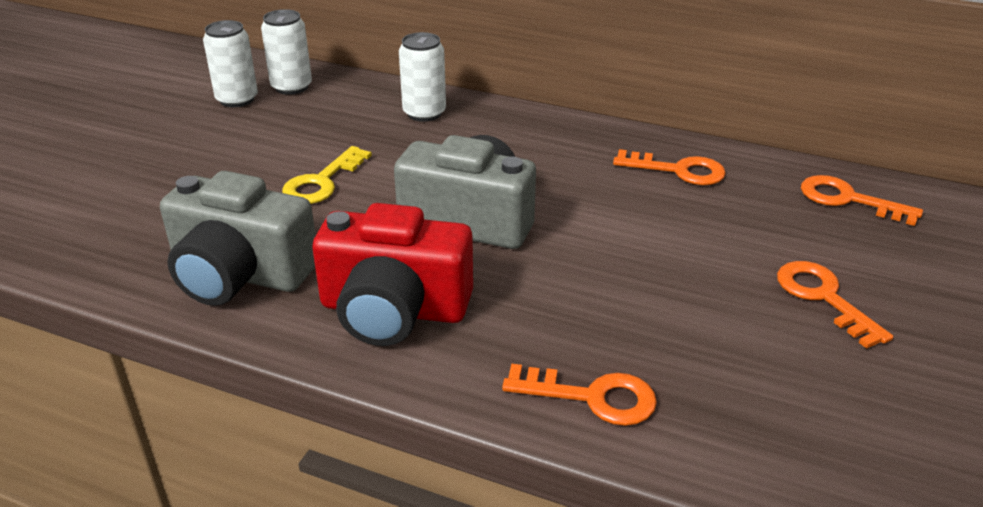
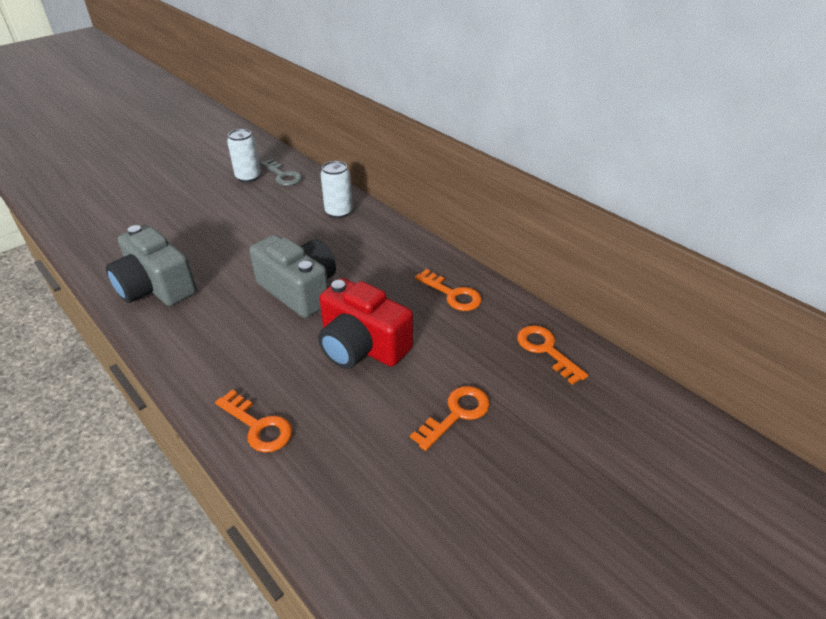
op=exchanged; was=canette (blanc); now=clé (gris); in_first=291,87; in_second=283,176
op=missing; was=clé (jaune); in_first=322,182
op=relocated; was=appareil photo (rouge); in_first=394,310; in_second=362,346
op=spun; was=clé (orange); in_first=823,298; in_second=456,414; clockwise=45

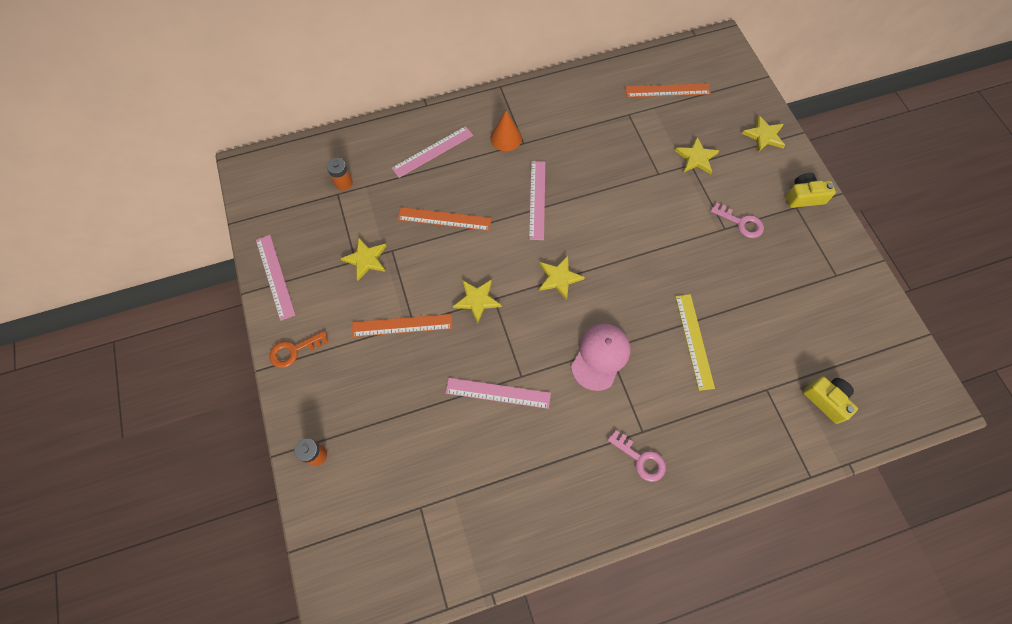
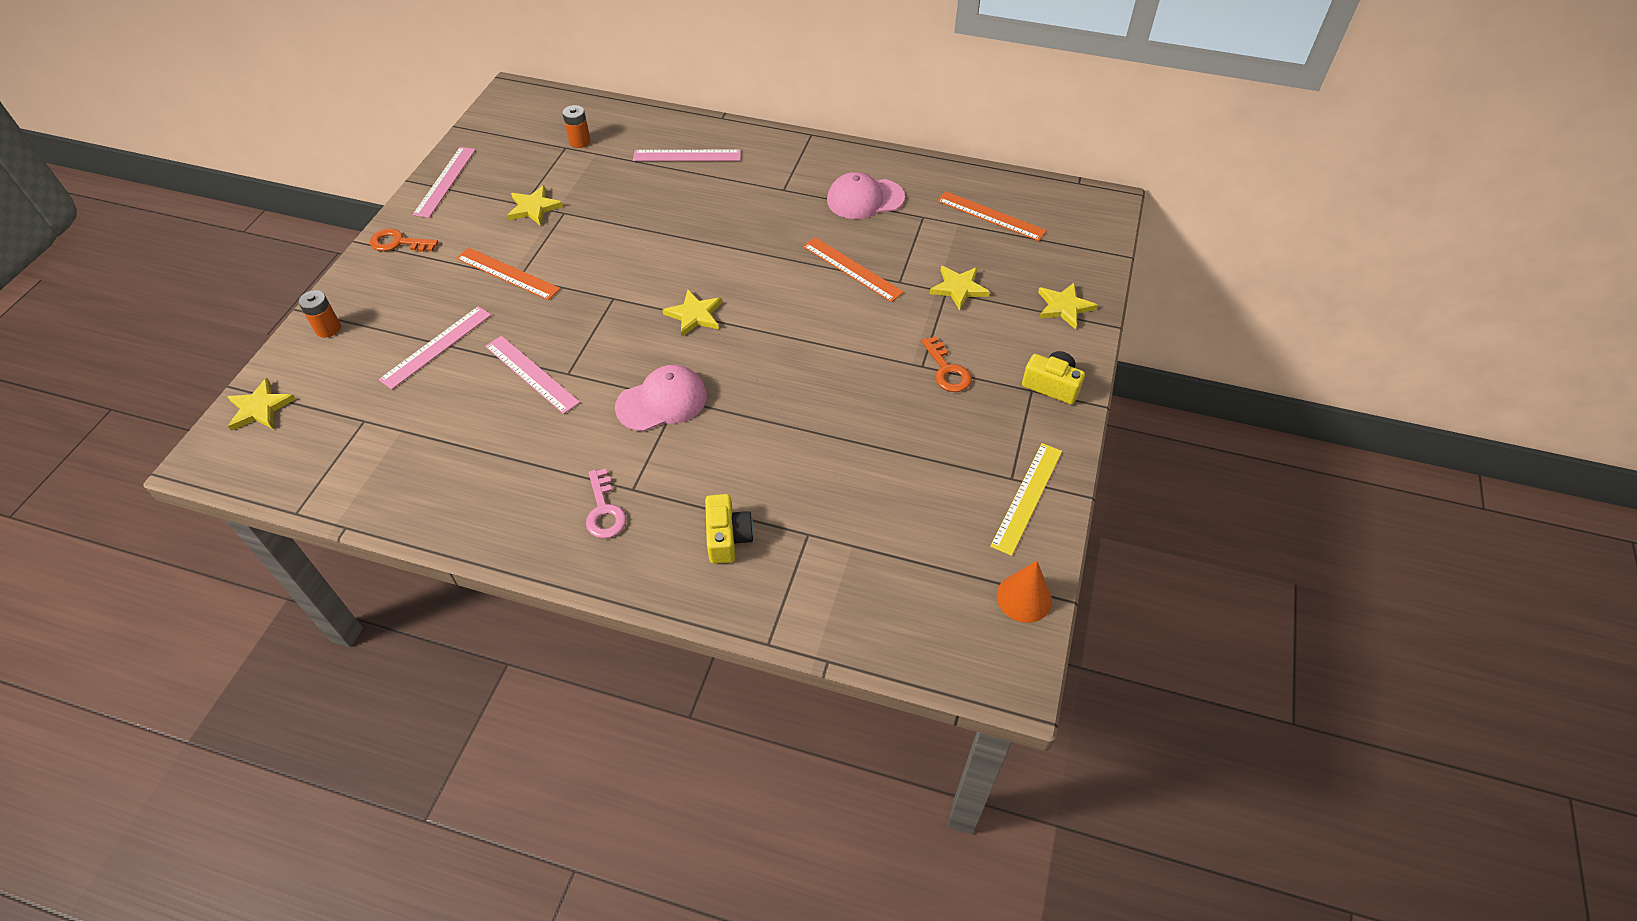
op=relocated; was=cône (orange); in_first=506,138; in_second=1024,598
op=relocated; was=règle (rose); in_first=537,199; in_second=436,347
op=colour; was=clé (rose); now=clé (orange); in_first=741,223; in_second=947,370
op=relocated; was=règle (orange); in_first=444,219; in_second=852,269
op=relocated; was=étoile (jaune); in_first=477,300; in_second=260,408
op=relocated; was=règle (jaune); in_first=694,341; in_second=1027,497
op=relocated; was=appareil photo (jaune); in_first=826,400; in_second=727,537
op=appeared; now=casquette (rose); in_second=865,199

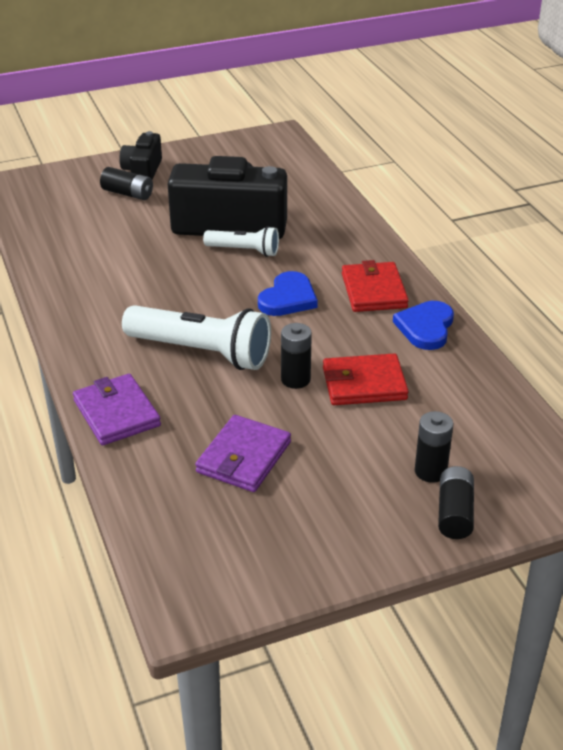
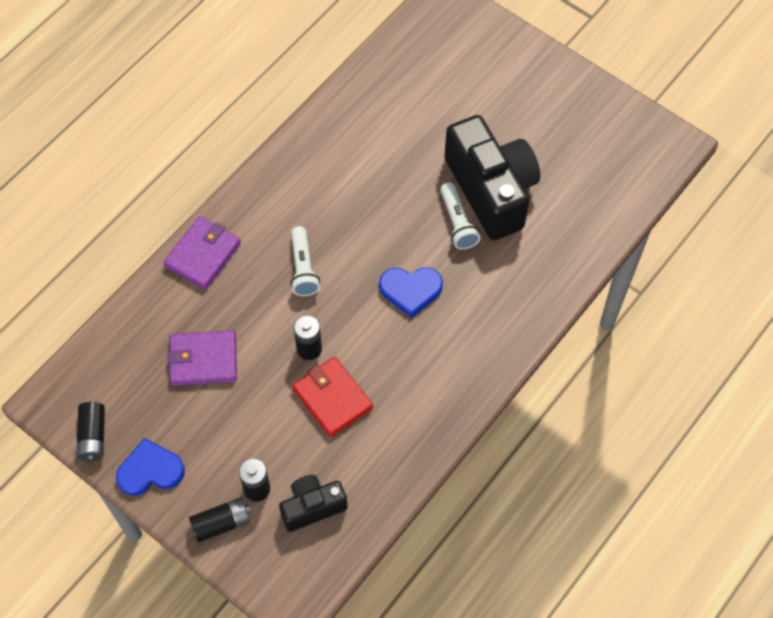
op=relocated; was=appareil photo (noir); in_first=143,171; in_second=312,507
op=relocated; was=pile (noir); in_first=128,193; in_second=93,436
op=missing; was=portefeuille (rouge); in_first=373,291
op=relocated; was=cœur (bleu); in_first=425,327; in_second=150,470
op=size; was=lampe de poche (blanc); in_first=201,352; in_second=303,268; ratio=0.57

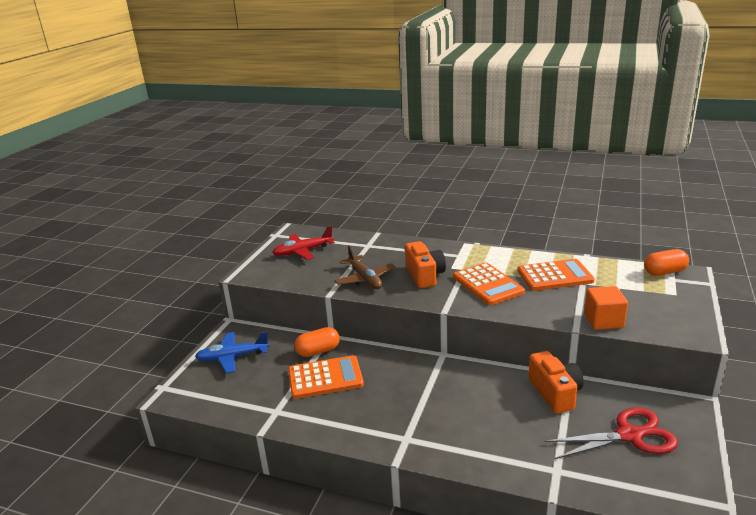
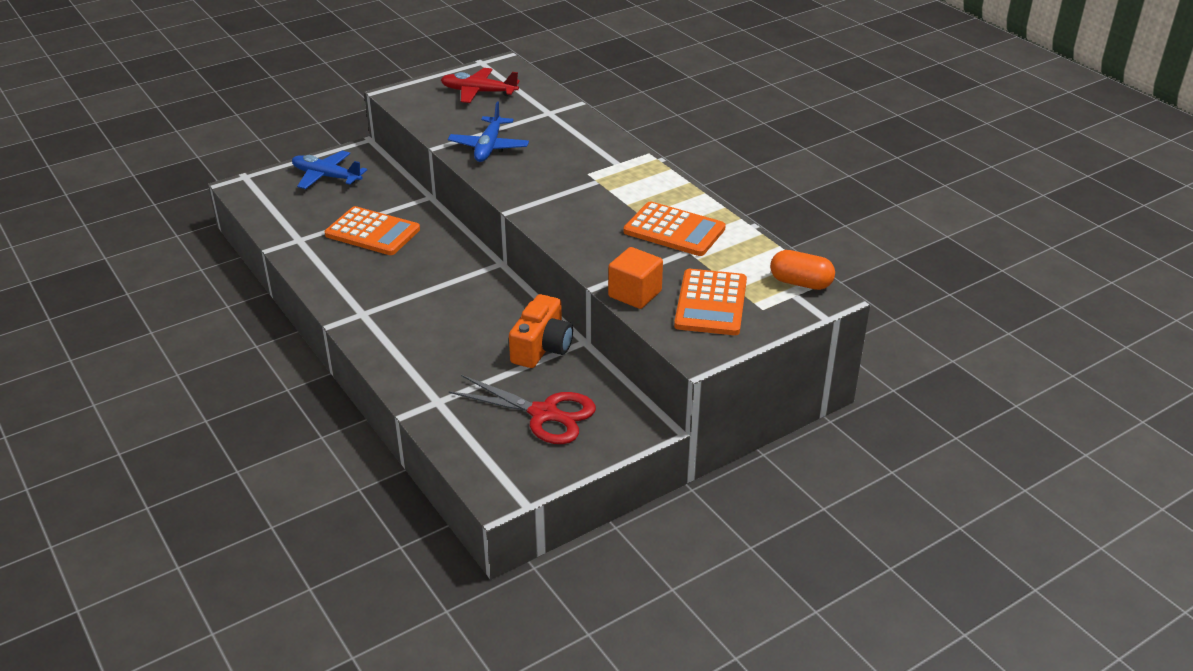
op=missing; was=appareil photo (orange); in_first=424,275
op=colour; was=avion (marron); now=avion (bleu); in_first=365,279; in_second=489,147
op=relocated; was=calculatrice (orange); in_first=488,284; in_second=711,303
op=missing; was=gélule (orange); in_first=318,351

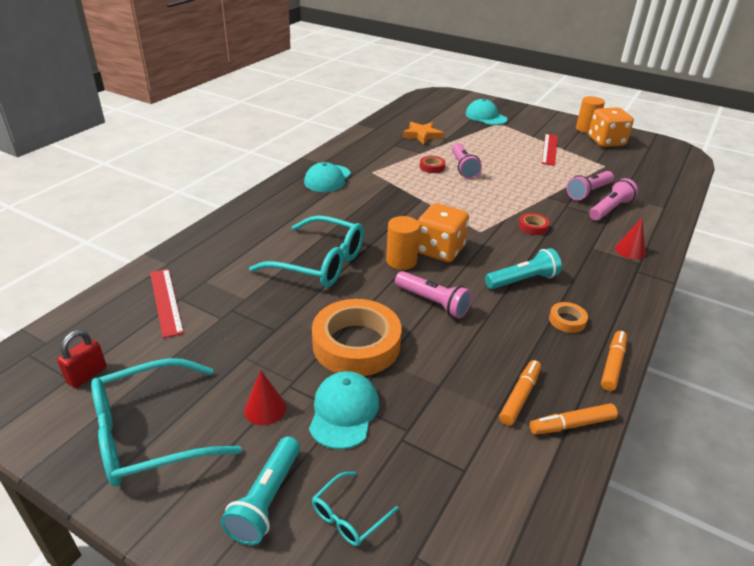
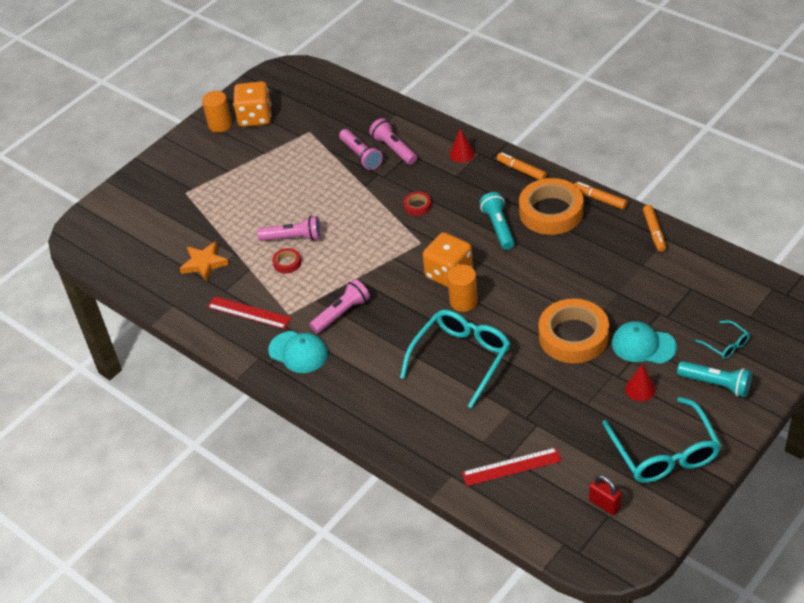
op=missing; was=casquette (turquoise); in_first=485,116
op=relocated; was=règle (rouge); in_first=549,149; in_second=249,312
op=relocated; was=lampe de poche (rose); in_first=433,303; in_second=342,313
op=size; was=ruban adhésif (orange); in_first=567,320; in_second=551,212; ratio=2.29
op=relocated; was=feutre (orange); in_first=519,396; in_second=521,170

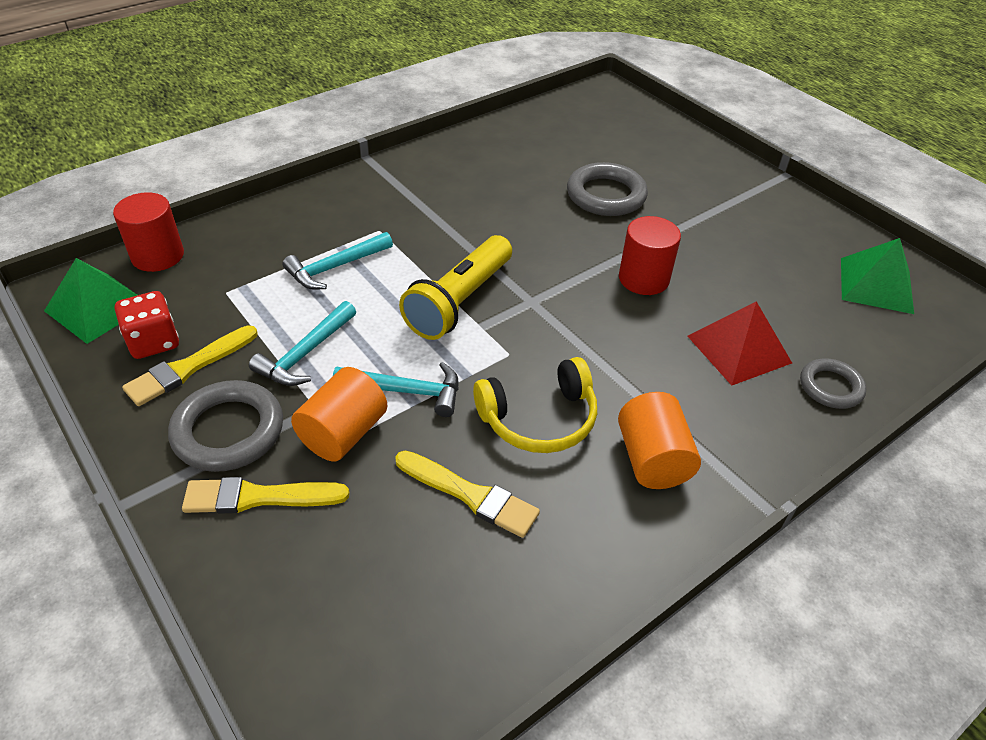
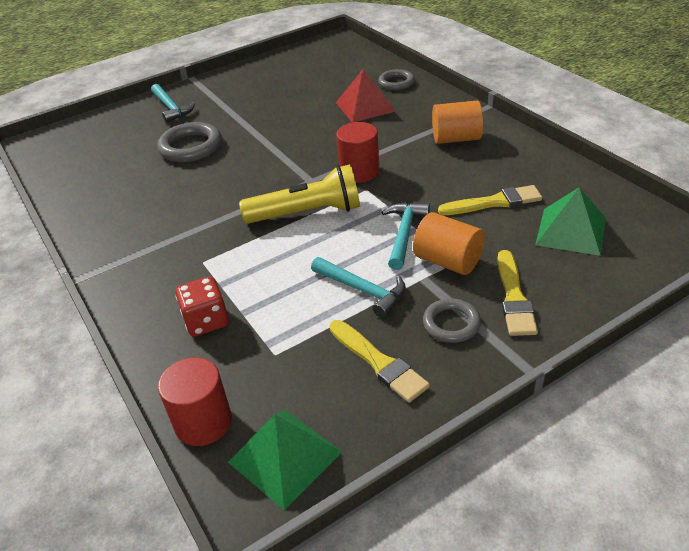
op=relocated; was=cylindre (rouge); in_first=643,279; in_second=359,172
op=relocated; was=marteau (turquoise); in_first=335,267; in_second=171,108
op=spun; was=lampe de poche (jaune); in_first=459,301; in_second=307,213; clockwise=-45
op=relocated; was=pyramide (vert); in_first=876,285; in_second=571,231
op=relocated; was=dé (rouge); in_first=153,342; in_second=206,321
op=missing; was=casque audio (jaune); in_first=539,419
op=size; was=anneau (gris); in_first=228,431; in_second=451,324; ratio=0.62
op=spun; was=pinceau (jaune); in_first=470,495; in_second=494,202; clockwise=45

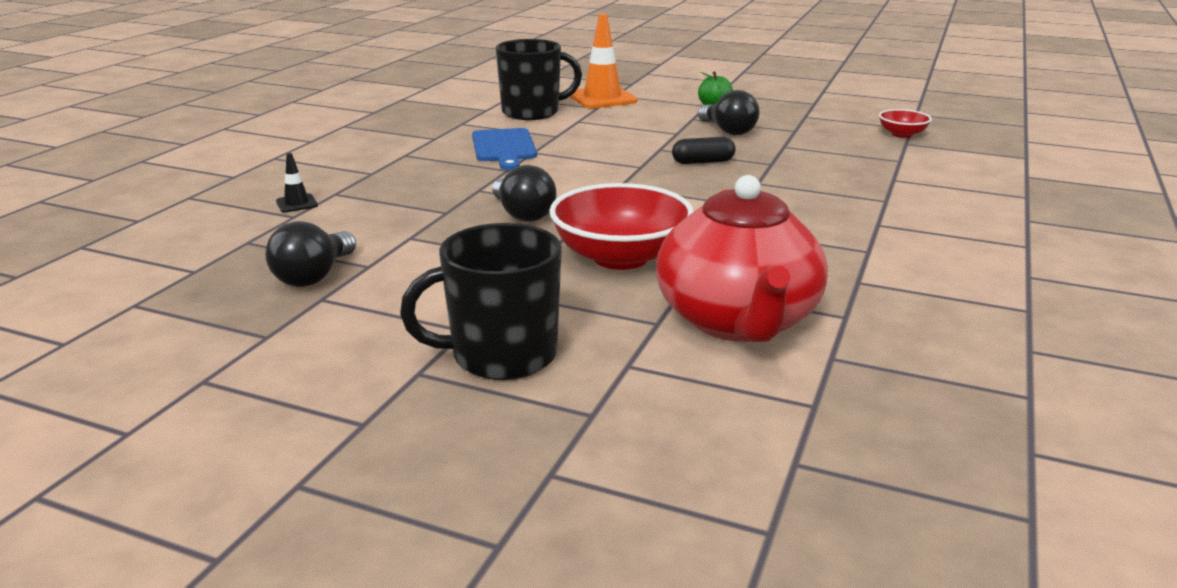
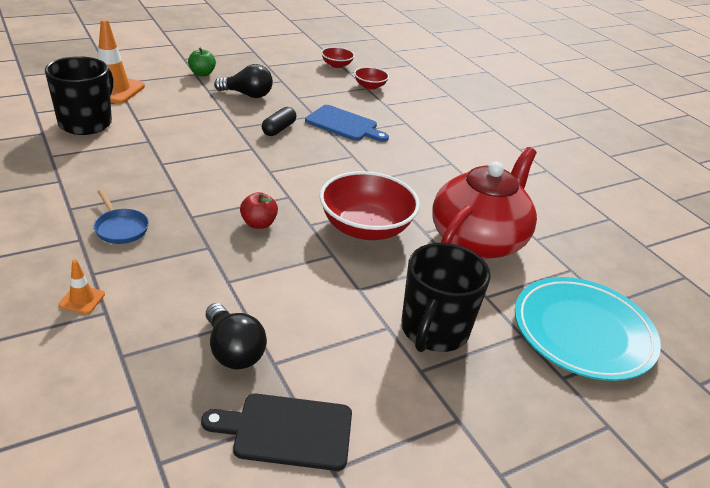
op=relocated; was=planche à découper (bleu); in_first=504,147; in_second=344,124
op=colour; was=cône de chantier (noir); now=cône de chantier (orange); in_first=297,203; in_second=82,299
op=exchanged; was=ampoule (noir); now=pomme (rouge); in_first=522,214; in_second=258,223
op=spun; was=théière (rouge); in_first=737,321; in_second=478,240; clockwise=-90
op=appeared; now=bol (rouge); in_second=370,86
op=appeared; now=poêle (bleu); in_second=120,228
op=appeared; now=assiette (turquoise); in_second=583,332
op=appeared; now=planche à découper (noir); in_second=287,431

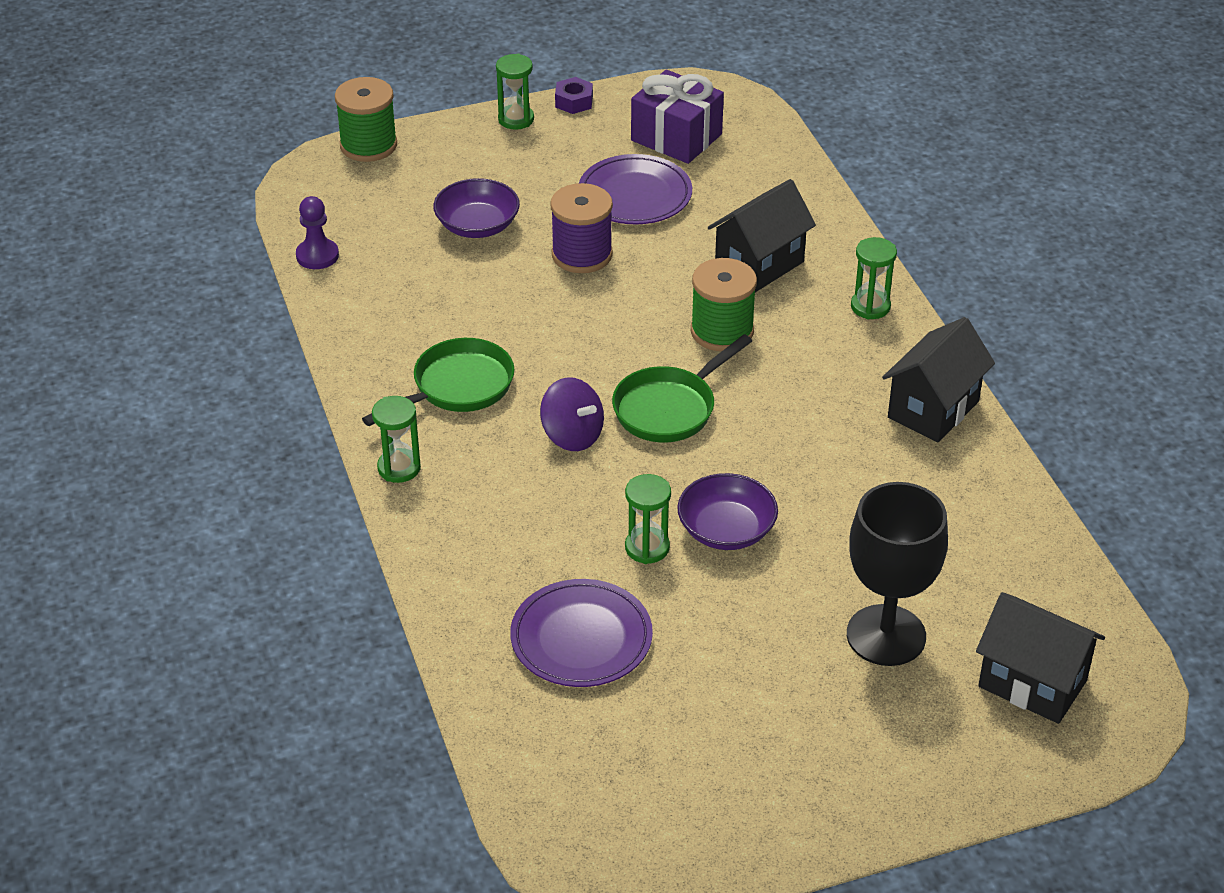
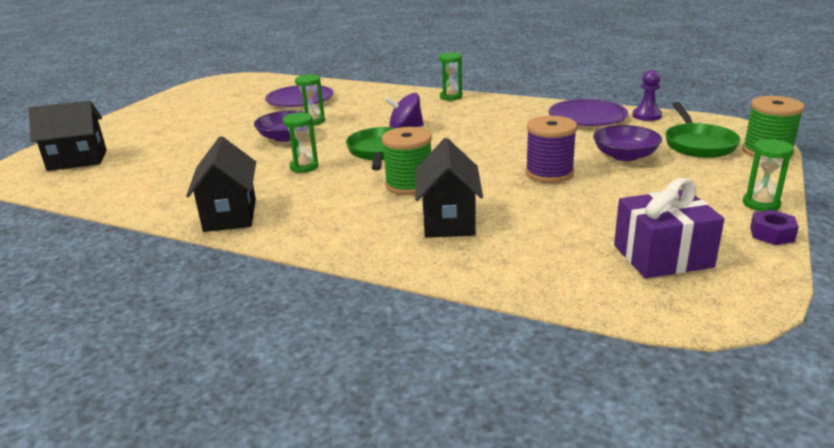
op=relocated; was=assiette (violet); in_first=635,195; in_second=587,117
op=relocated; was=sablier (vert); in_first=870,307; in_second=304,167
op=relocated; was=poêle (vert); in_first=457,387; in_second=698,144
op=missing; was=verre à pied (noir); in_first=886,635

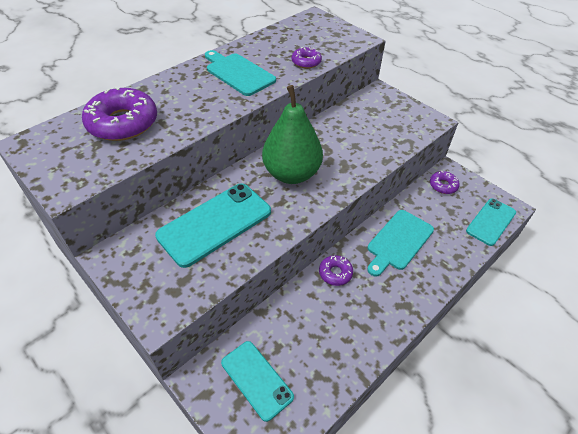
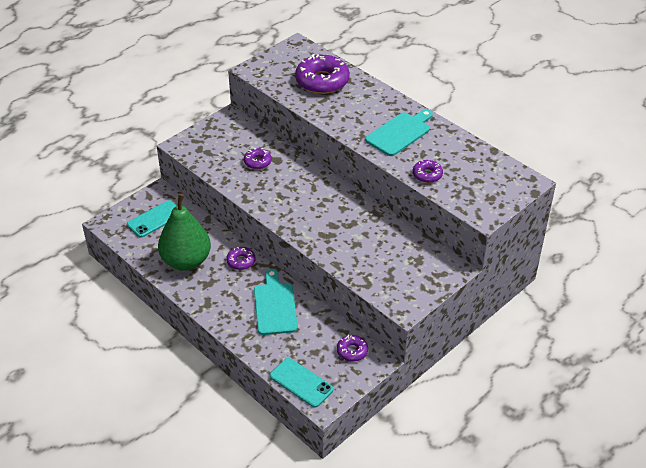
op=relocated; was=poire (vert); in_first=292,174; in_second=186,261
op=exchanged; was=téléphone (turquoise); now=beignet (violet); in_first=215,224; in_second=257,162
op=spun; was=planche à découper (turquoise); in_first=398,241; in_second=275,306; clockwise=45

